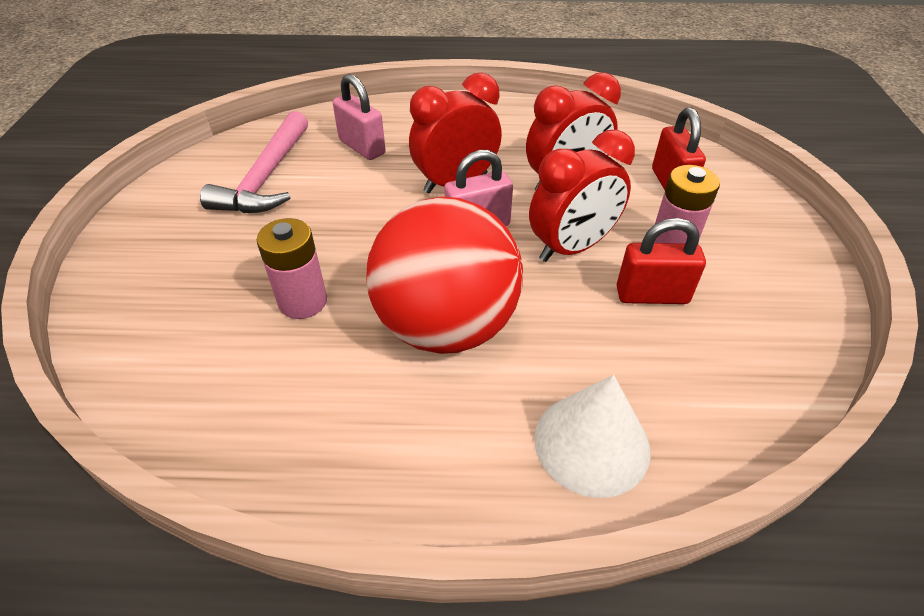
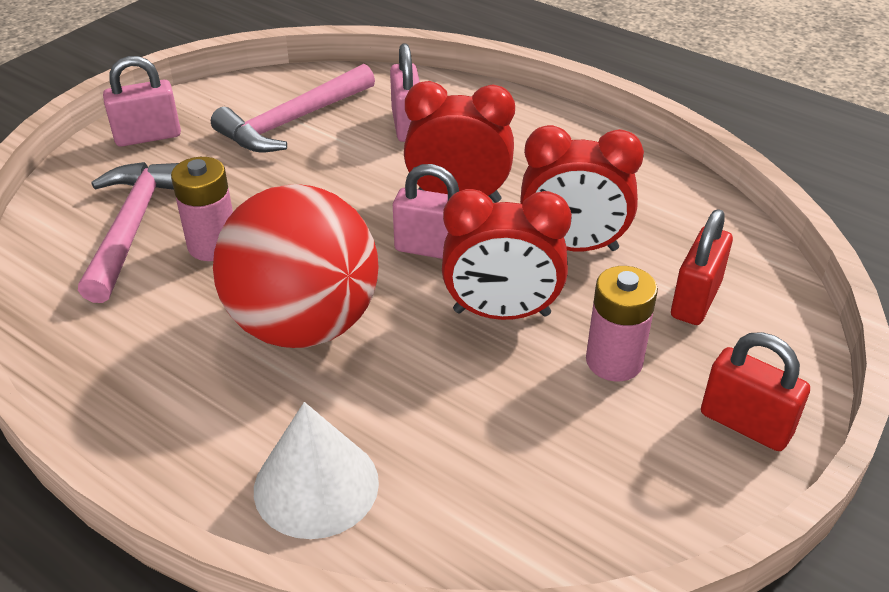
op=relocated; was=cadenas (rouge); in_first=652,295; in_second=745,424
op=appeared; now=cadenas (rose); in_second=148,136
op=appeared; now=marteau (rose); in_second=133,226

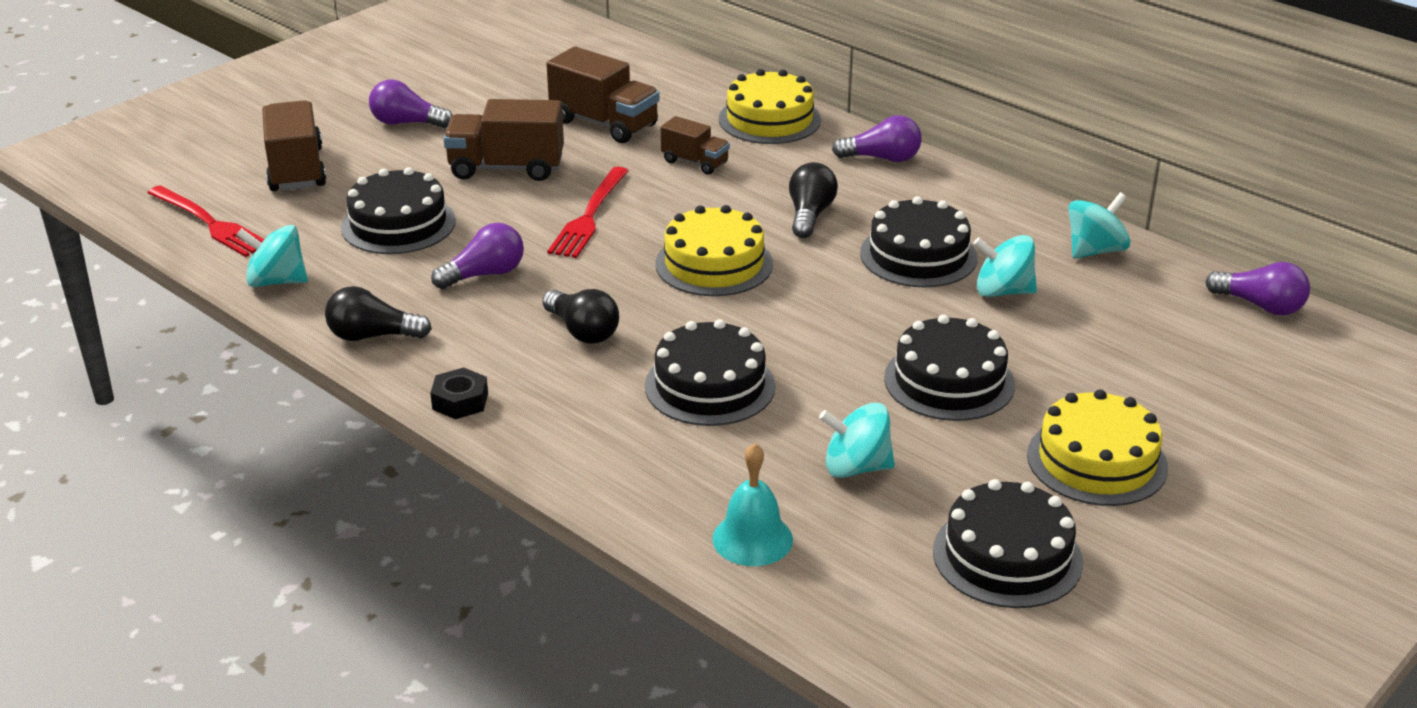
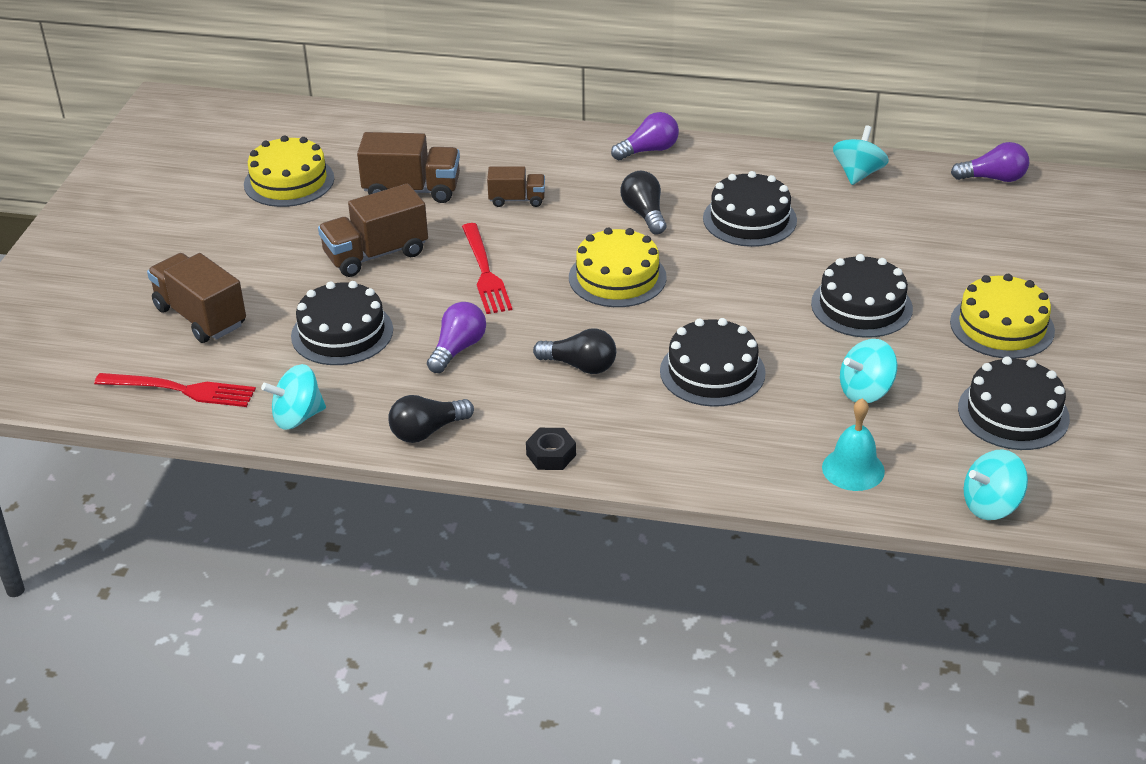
op=relocated; was=gâteau (jaune); in_first=769,119; in_second=289,181
op=missing; was=ampoule (violet); in_first=407,123
op=relocated; was=toupie (turquoise); in_first=1002,291; in_second=991,505

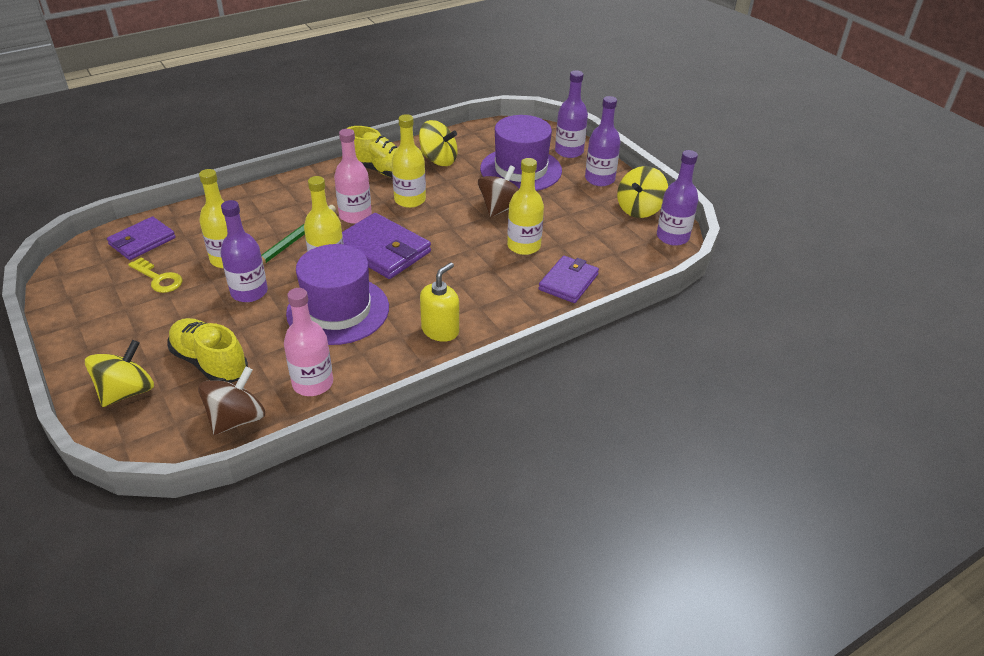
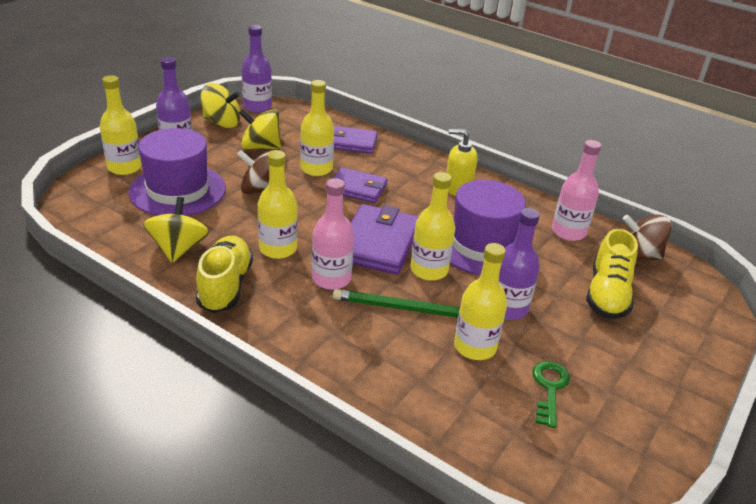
op=colour; was=bouteille (violet); now=bouteille (jaune); in_first=569,151; in_second=124,167
op=relocated; was=portefeuille (violet); in_first=142,241; in_second=357,188
op=colour; was=clé (jaune); now=clé (vert); in_first=159,279; in_second=549,388
op=relocated; was=toupie (jaune); in_first=127,392; in_second=260,147

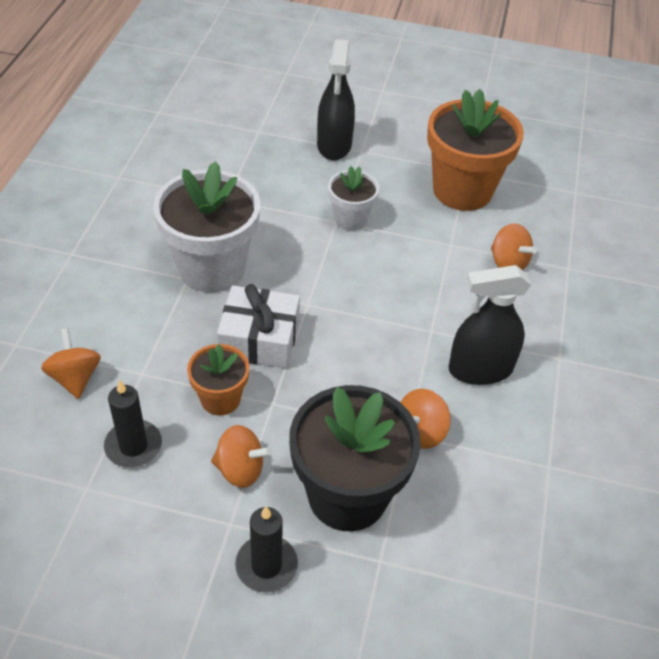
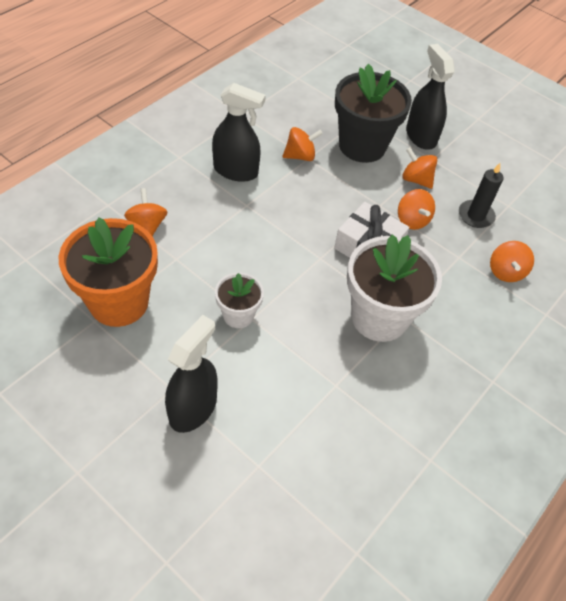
op=exchanged; was=pot de fleurs (orange); now=toupie (orange); in_first=220,399; in_second=412,220
op=exchanged; was=bougie (noir); now=vaporisateur (noir); in_first=266,565; in_second=420,136

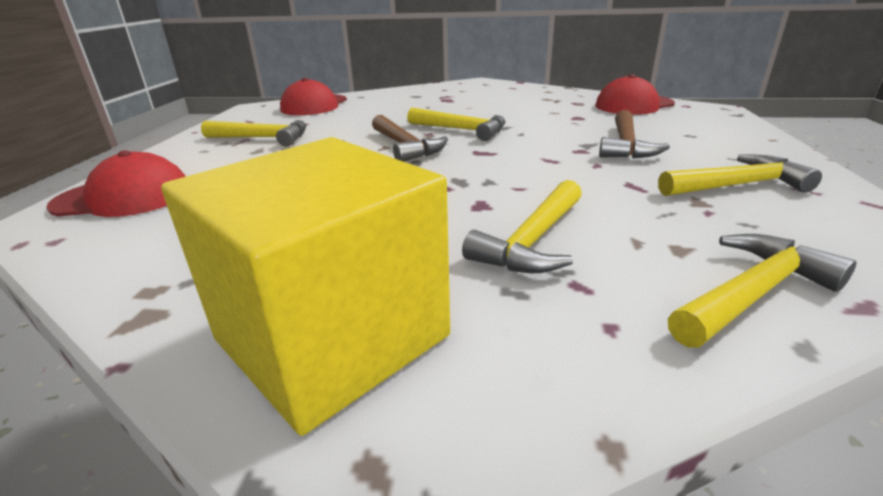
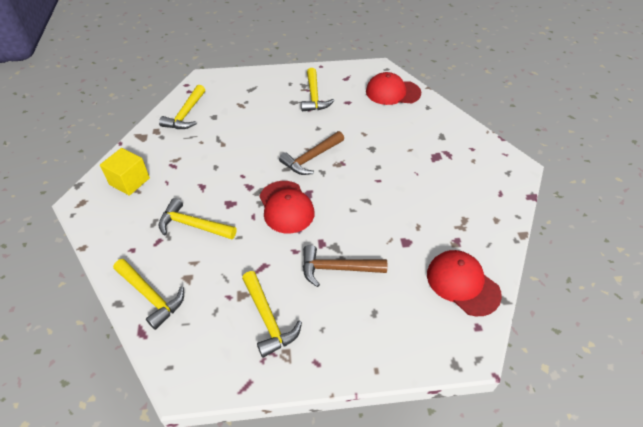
op=relocated; was=marteau (jaune); in_first=462,130; in_second=186,114
op=size; was=cube (jaune); in_first=332,337; in_second=129,181; ratio=0.54
op=relocated; was=casquette (rouge); in_first=124,197; in_second=286,207

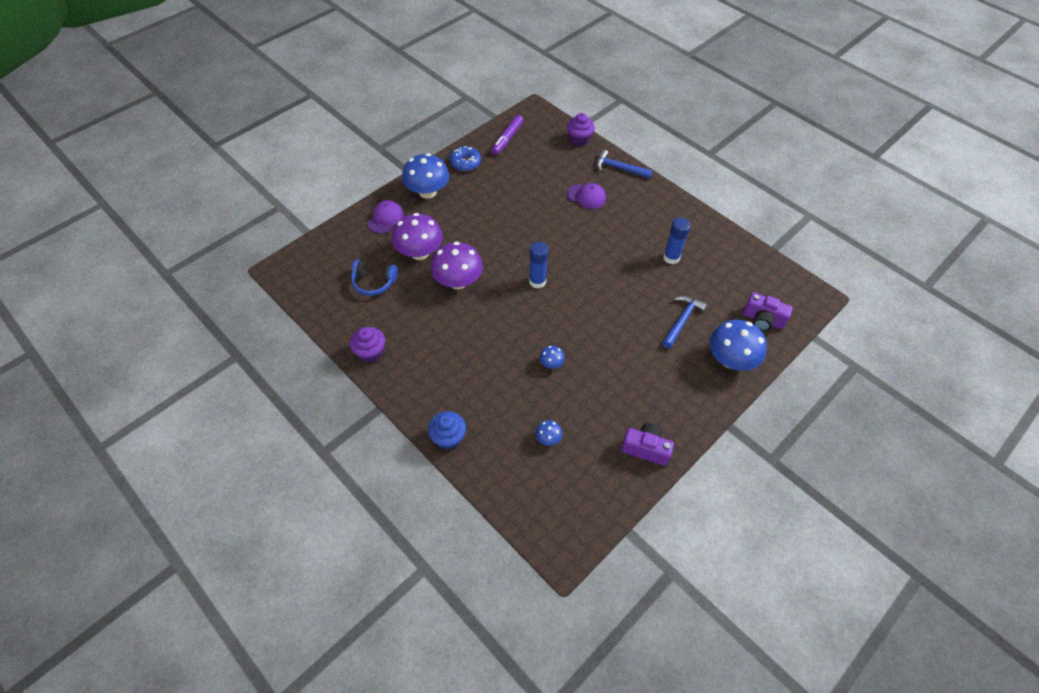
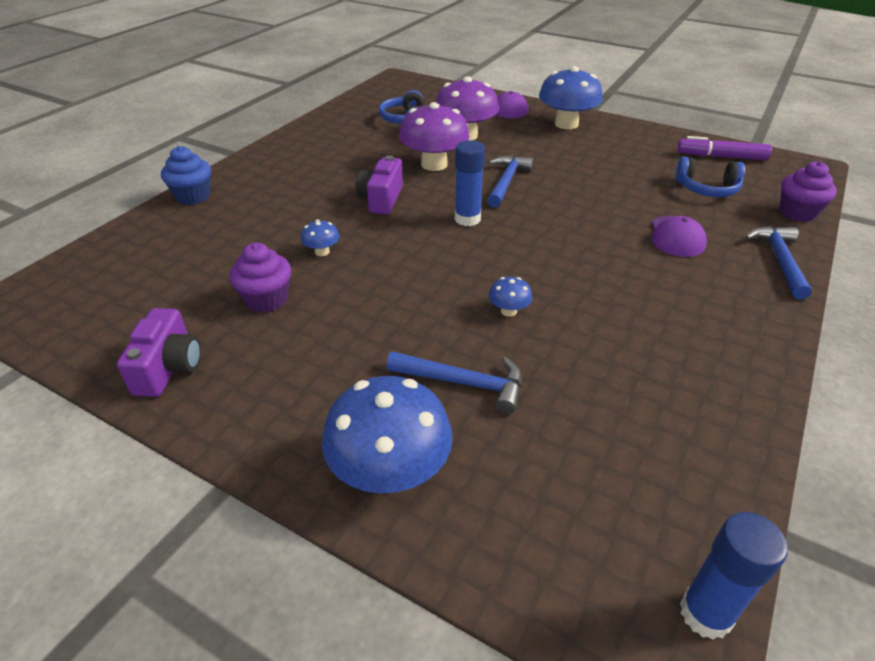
op=missing; was=beignet (bleu); in_first=465,163
op=relocated; was=bâton de colle (bleu); in_first=671,257; in_second=705,613
op=relocated; was=appareil photo (violet); in_first=762,320; in_second=381,199
op=relocated; was=muffin (violet); in_first=371,353; in_second=266,299
op=relocated; was=champignon (bleu); in_first=548,438; in_second=508,311
op=appeared; now=marteau (bleu); in_second=506,181
op=appeared; now=casque audio (bleu); in_second=706,189

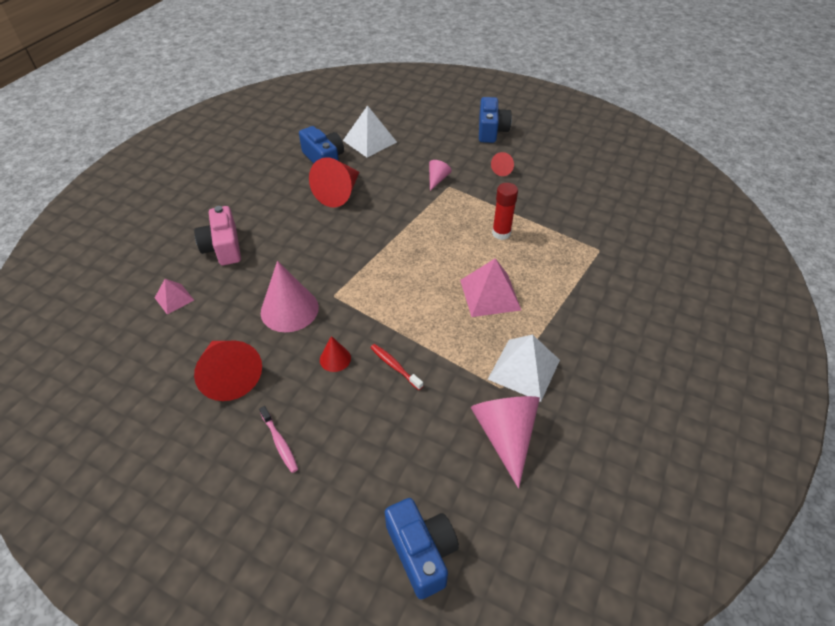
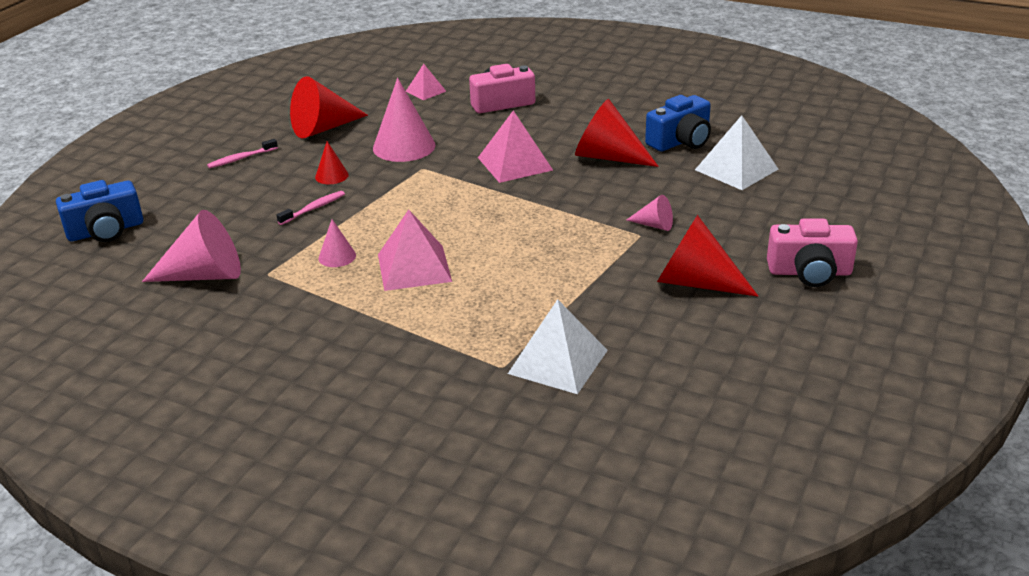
op=colour; was=appareil photo (bleu); now=appareil photo (rose); in_first=491,130; in_second=809,272
op=size; was=cône (rouge); in_first=503,169; in_second=695,282; ratio=1.96
op=missing; was=bâton de colle (rouge); in_first=501,233
op=relocated; was=pyramide (blanc); in_first=524,369; in_second=557,362
op=colour; was=brosse à dents (rouge); now=brosse à dents (rose); in_first=394,366; in_second=314,208
op=appeared; now=pyramide (rose); in_second=515,163
op=appeared; now=cône (rose); in_second=337,256

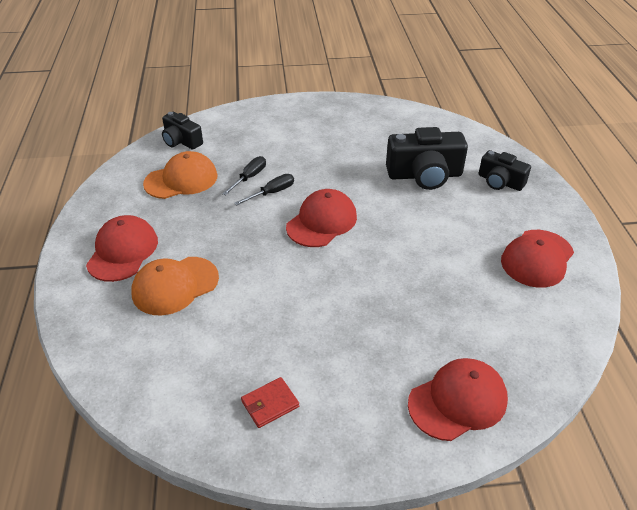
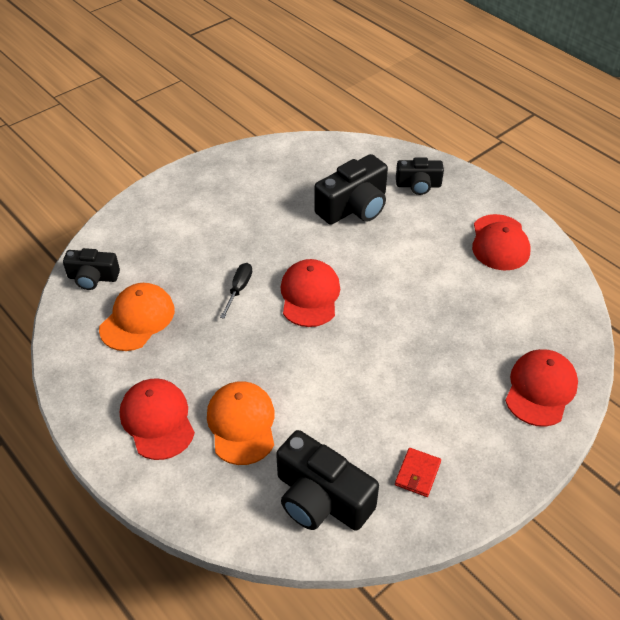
op=missing; was=tournevis (noir); in_first=249,177
op=spun; was=casquette (orange); in_first=175,286; in_second=241,424; clockwise=150
op=appeared; now=appareil photo (noir); in_second=321,498

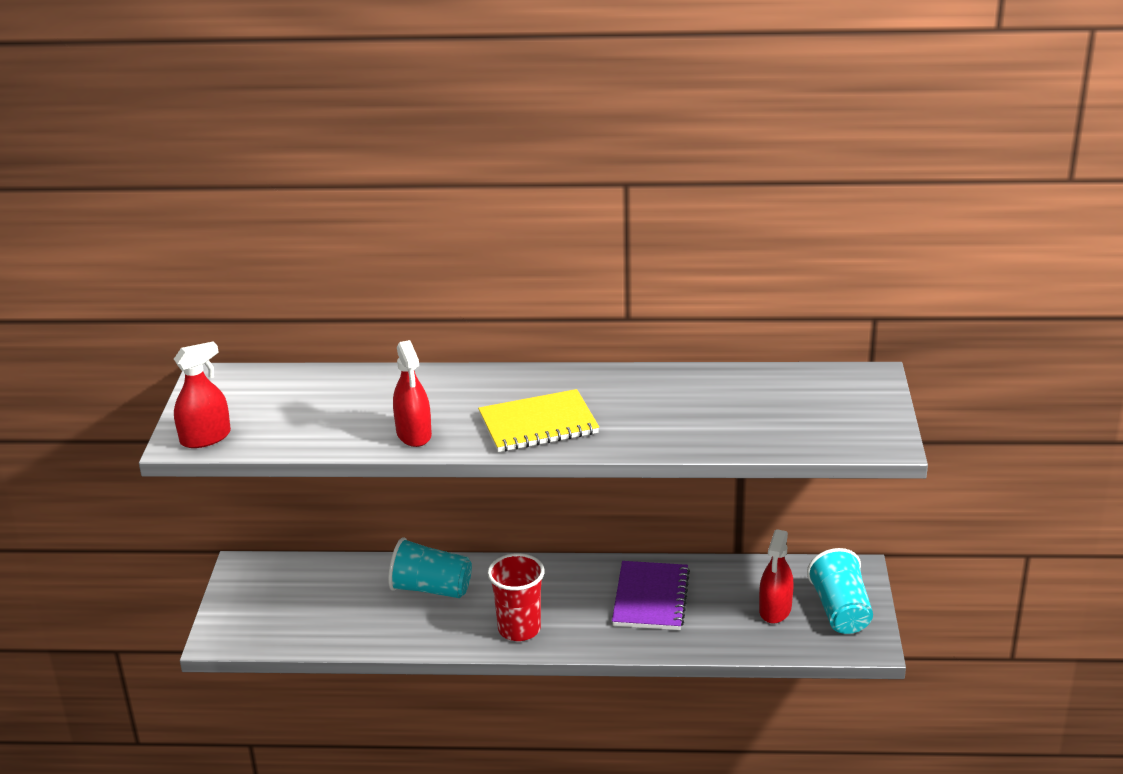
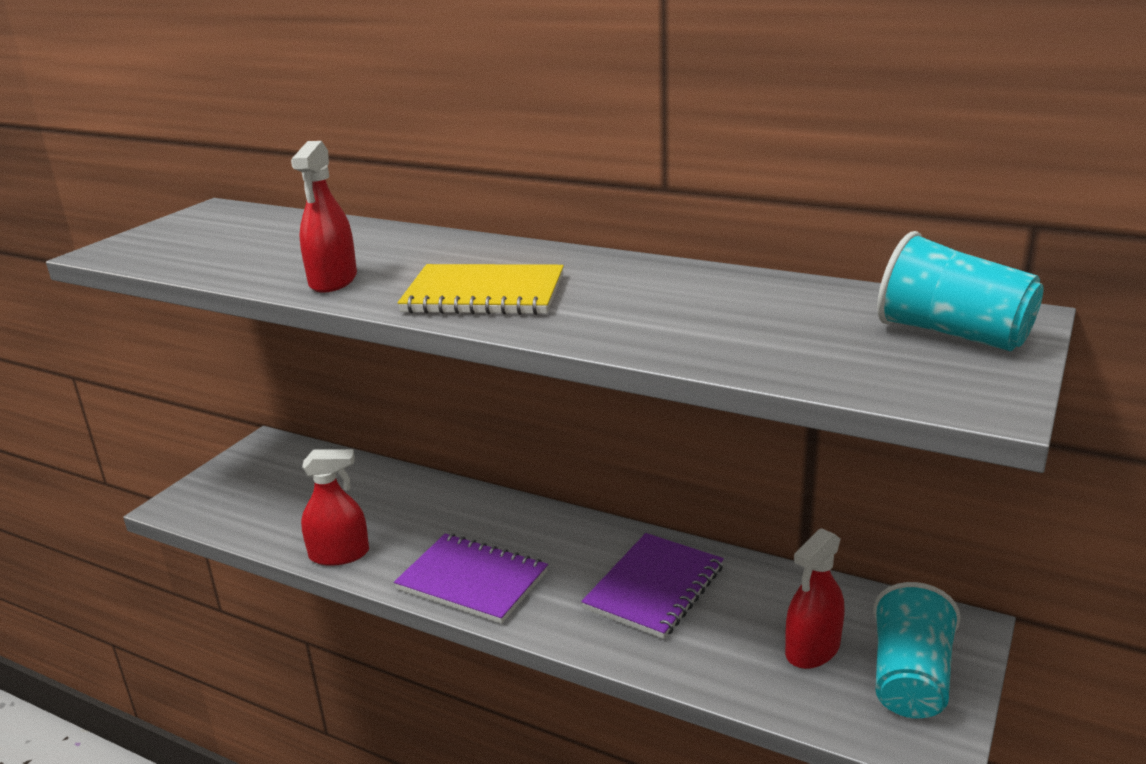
op=relocated; was=vaporisateur (rouge); in_first=205,438; in_second=339,554
op=relocated; was=gobelet (turquoise); in_first=431,589; in_second=952,334
op=exchanged; was=gobelet (rouge); now=carnet (violet); in_first=519,629; in_second=472,581

